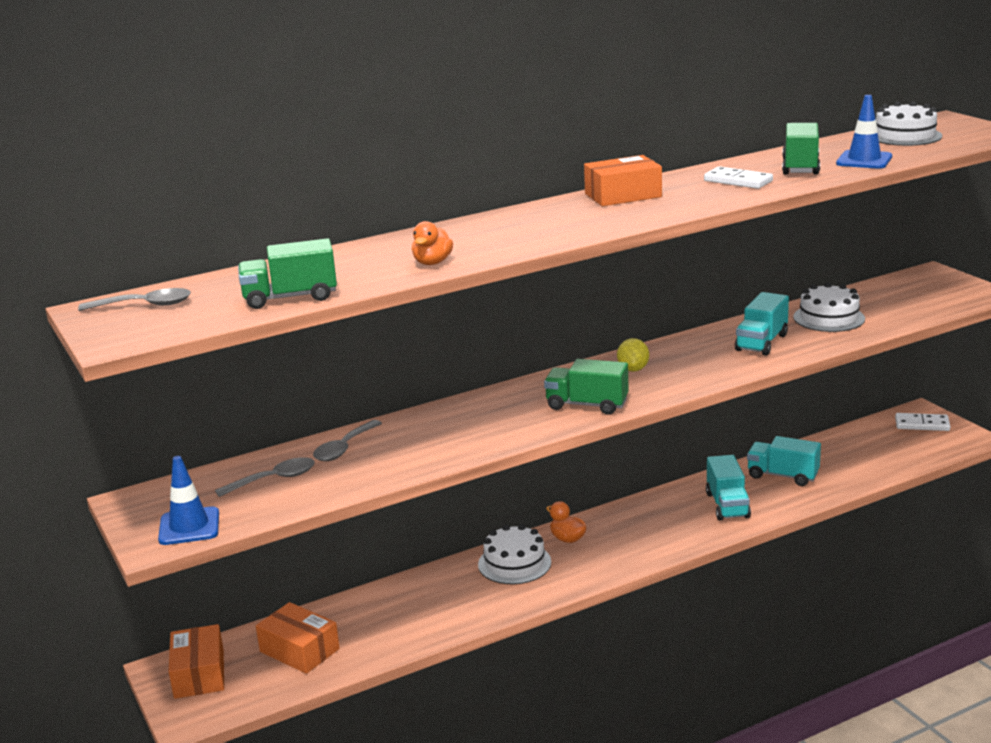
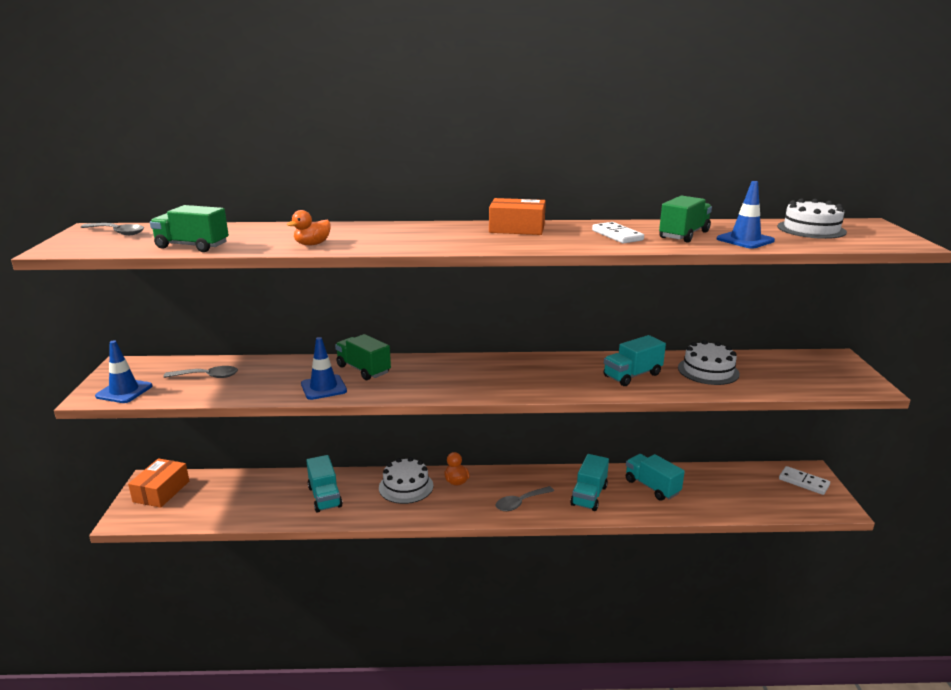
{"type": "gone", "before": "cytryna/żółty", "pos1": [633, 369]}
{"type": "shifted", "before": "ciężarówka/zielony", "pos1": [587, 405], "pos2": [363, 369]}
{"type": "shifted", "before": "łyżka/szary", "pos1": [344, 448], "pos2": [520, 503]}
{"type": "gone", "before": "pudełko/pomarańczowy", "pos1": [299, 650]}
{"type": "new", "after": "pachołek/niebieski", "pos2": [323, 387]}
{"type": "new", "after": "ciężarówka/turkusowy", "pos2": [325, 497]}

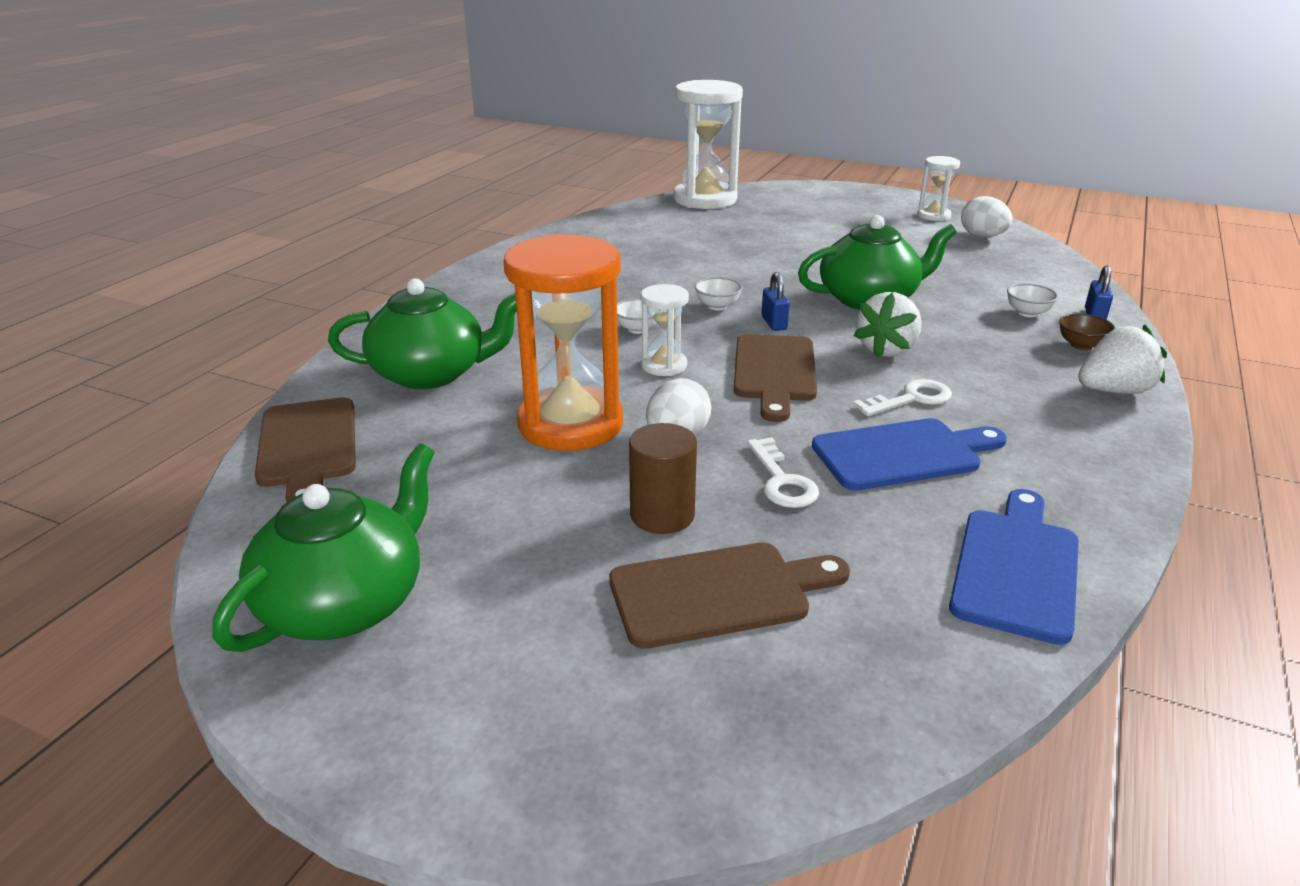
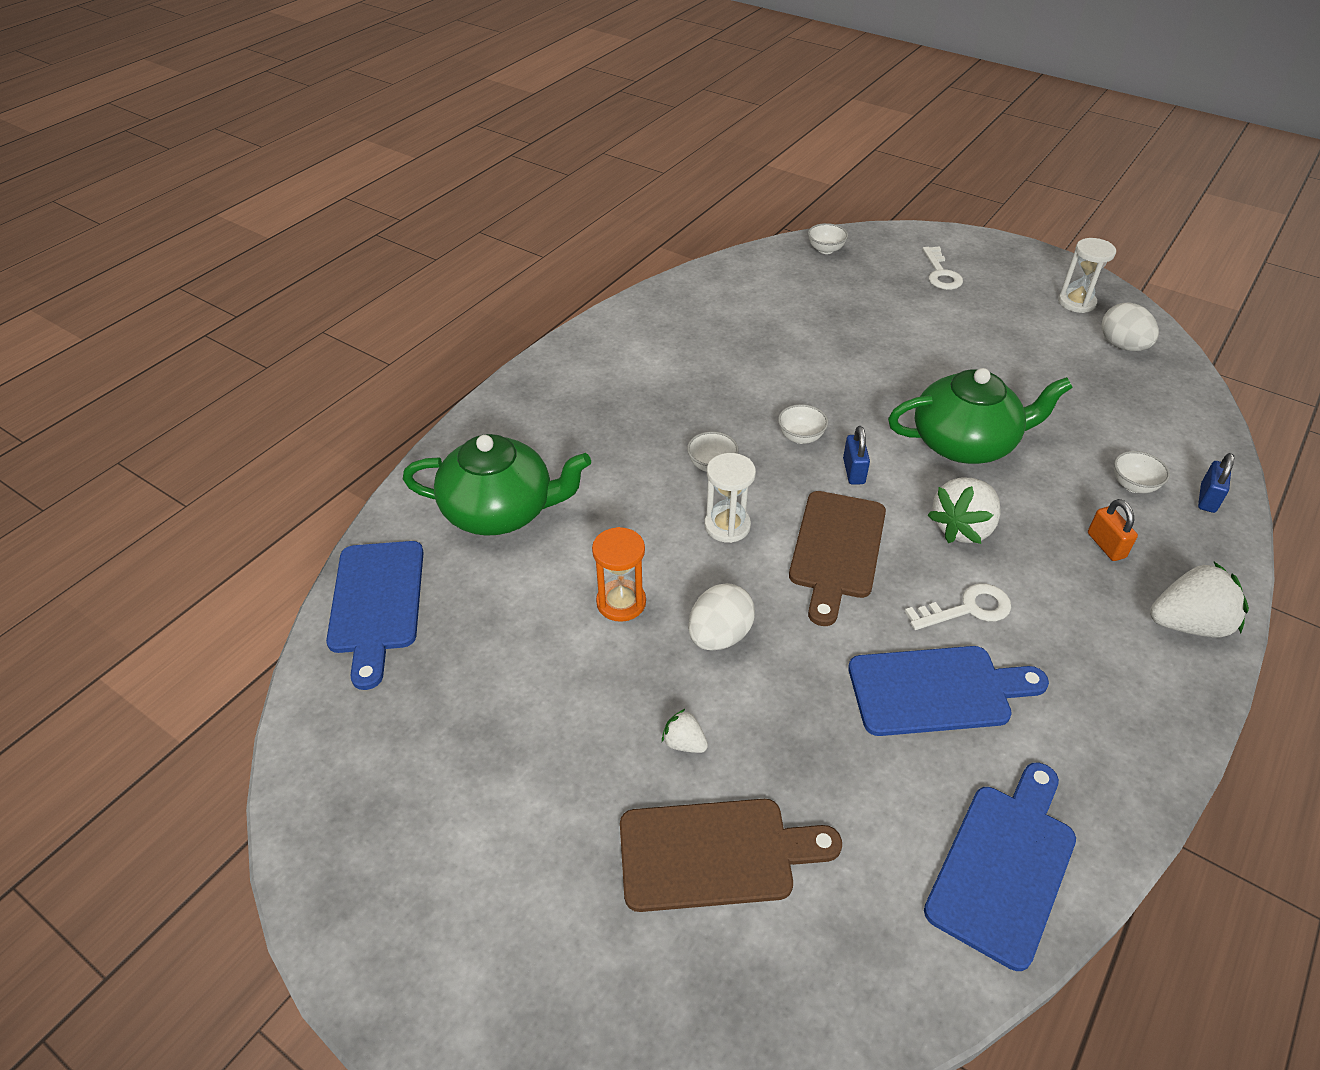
{"type": "swapped", "before": "klepsydra/biały", "after": "miska/biały", "pos1": [705, 199], "pos2": [825, 250]}
{"type": "scaled", "before": "klepsydra/pomarańczowy", "pos1": [570, 424], "pos2": [621, 602], "scale": 0.49}
{"type": "gone", "before": "miska/brązowy", "pos1": [1081, 345]}
{"type": "repainted", "before": "deska do krojenia/brązowy", "after": "deska do krojenia/niebieski", "pos1": [308, 447], "pos2": [377, 603]}
{"type": "swapped", "before": "walec/brązowy", "after": "truskawka/biały", "pos1": [662, 515], "pos2": [684, 743]}
{"type": "shifted", "before": "klucz/biały", "pos1": [782, 481], "pos2": [941, 273]}
{"type": "gone", "before": "imbryk/zielony", "pos1": [345, 603]}
{"type": "new", "after": "kłódka/pomarańczowy", "pos2": [1106, 545]}

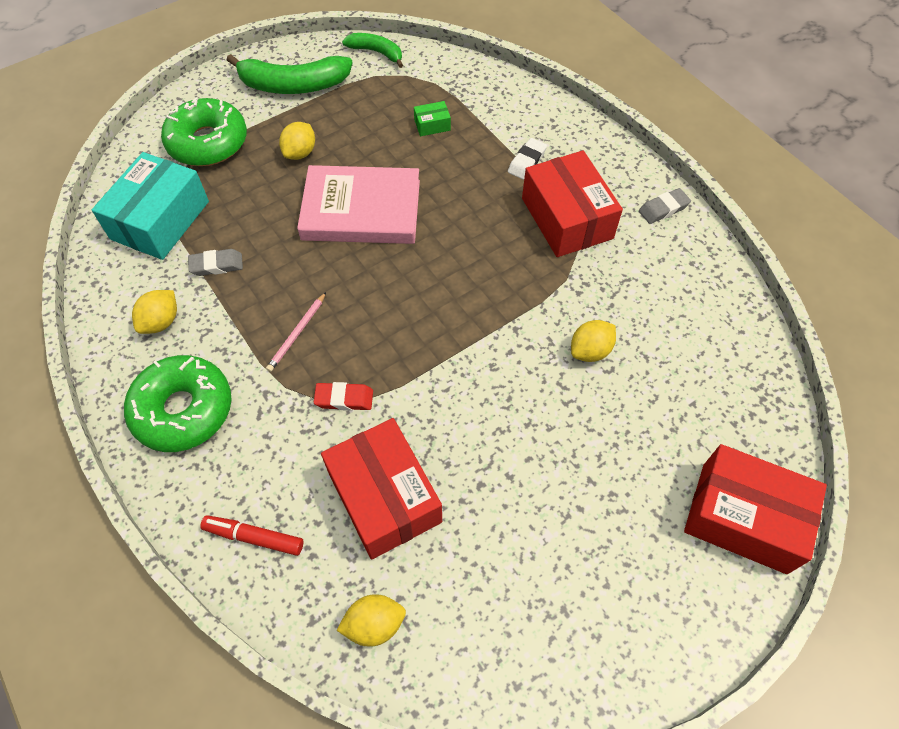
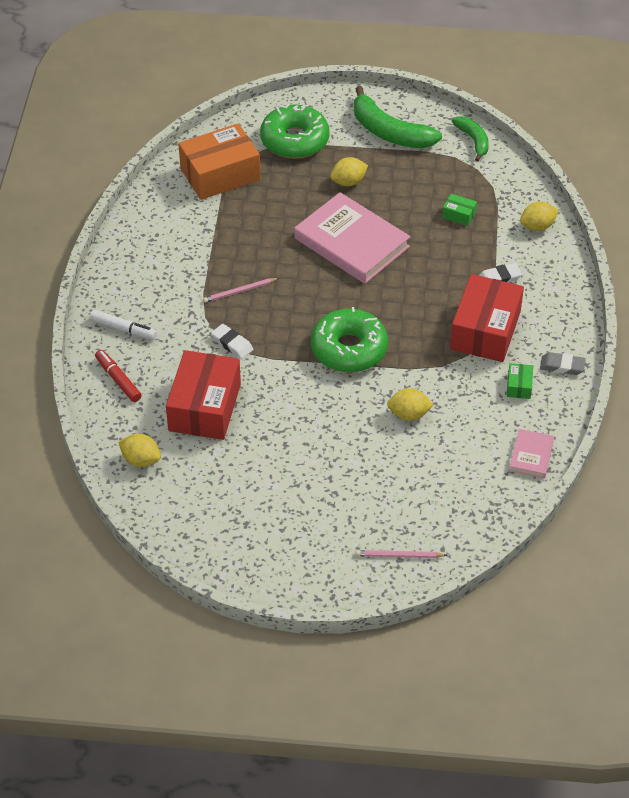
{"type": "repainted", "before": "pudełko/turkusowy", "after": "pudełko/pomarańczowy", "pos1": [160, 220], "pos2": [220, 174]}
{"type": "gone", "before": "gumka do mazania/szary", "pos1": [217, 265]}
{"type": "shifted", "before": "cytryna/żółty", "pos1": [161, 322], "pos2": [537, 226]}
{"type": "shifted", "before": "donut/zielony", "pos1": [183, 410], "pos2": [349, 349]}
{"type": "repainted", "before": "gumka do mazania/czerwony", "after": "gumka do mazania/biały", "pos1": [344, 399], "pos2": [232, 344]}
{"type": "swapped", "before": "pudełko/czerwony", "after": "ołówek/różowy", "pos1": [743, 517], "pos2": [399, 556]}
{"type": "new", "after": "flamaster/biały", "pos2": [123, 329]}
{"type": "new", "after": "pudełko/zielony", "pos2": [519, 386]}
{"type": "new", "after": "książka/różowy", "pos2": [531, 455]}

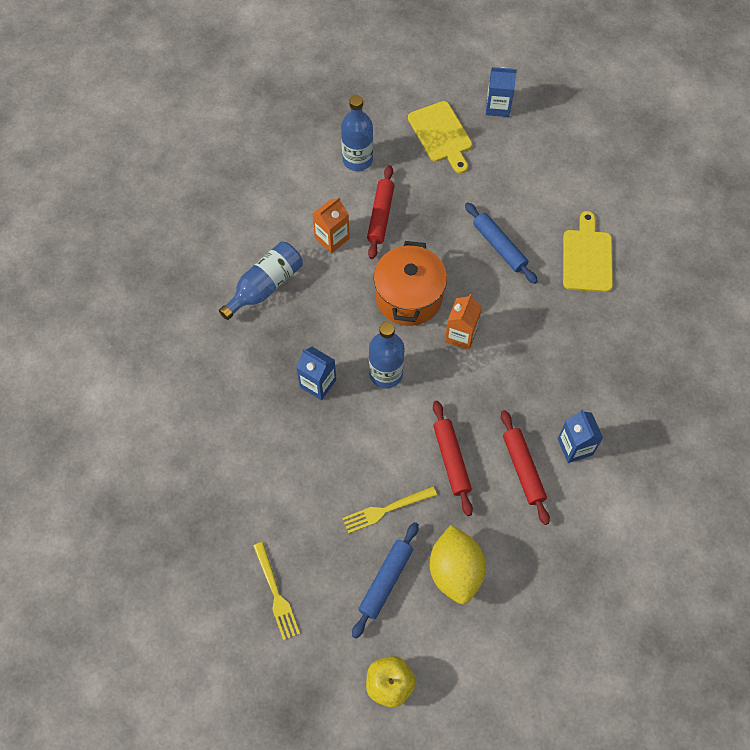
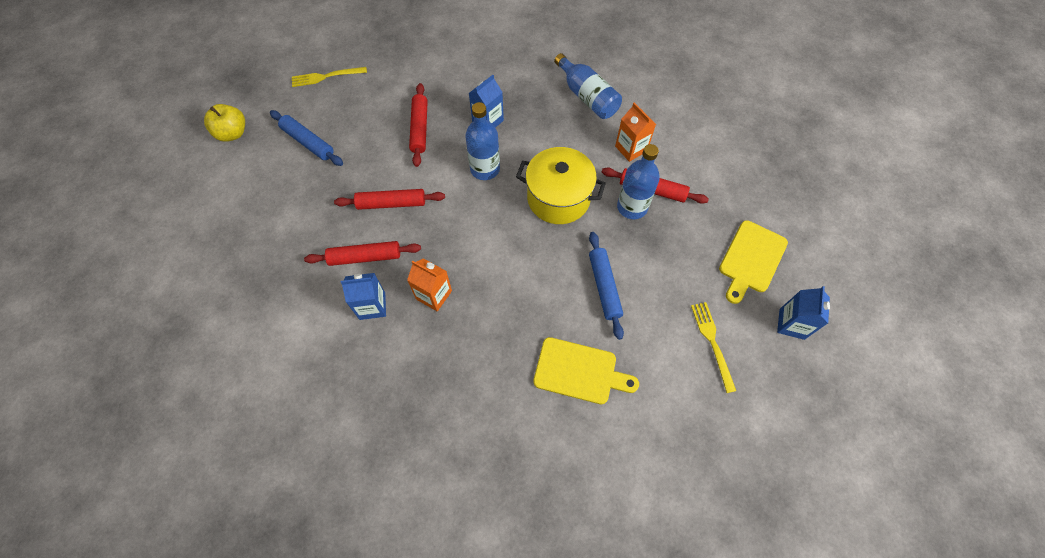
{"type": "shifted", "before": "butelka/niebieski", "pos1": [357, 160], "pos2": [632, 207]}
{"type": "rotated", "before": "deska do krojenia/żółty", "pos1": [441, 135], "pos2": [751, 259], "turn": -45}
{"type": "rotated", "before": "wałek do ciasta/niebieski", "pos1": [499, 246], "pos2": [604, 287], "turn": -75}
{"type": "repainted", "before": "garnek/pomarańczowy", "after": "garnek/żółty", "pos1": [409, 297], "pos2": [558, 198]}
{"type": "shifted", "before": "karton mleka/pomarańczowy", "pos1": [461, 335], "pos2": [434, 295]}
{"type": "shifted", "before": "widelec/żółty", "pos1": [385, 510], "pos2": [712, 342]}
{"type": "gone", "before": "cytryna/żółty", "pos1": [455, 571]}
{"type": "new", "after": "wałek do ciasta/czerwony", "pos2": [420, 128]}

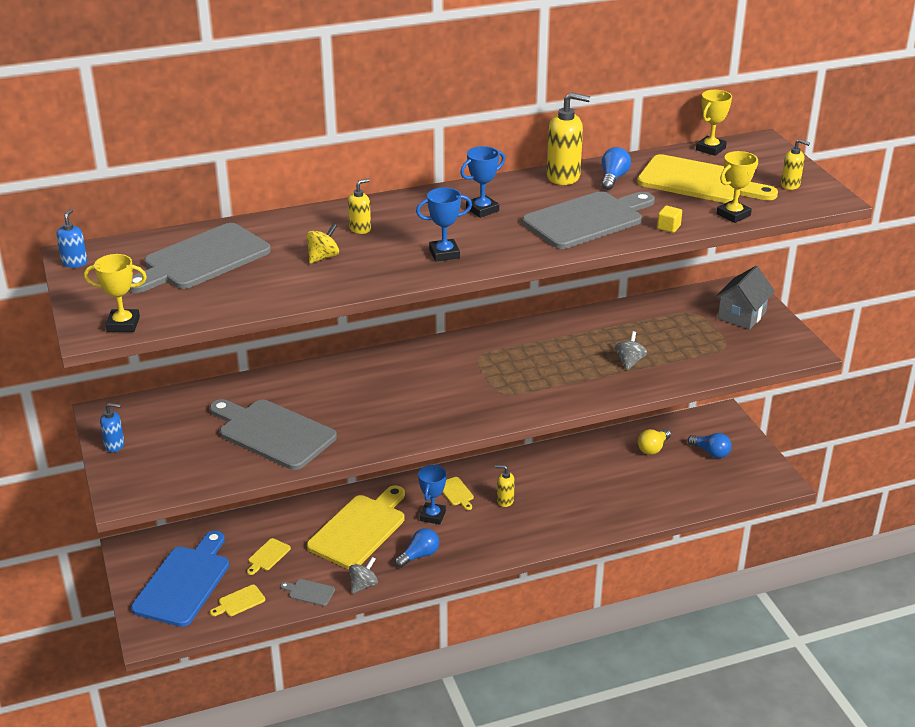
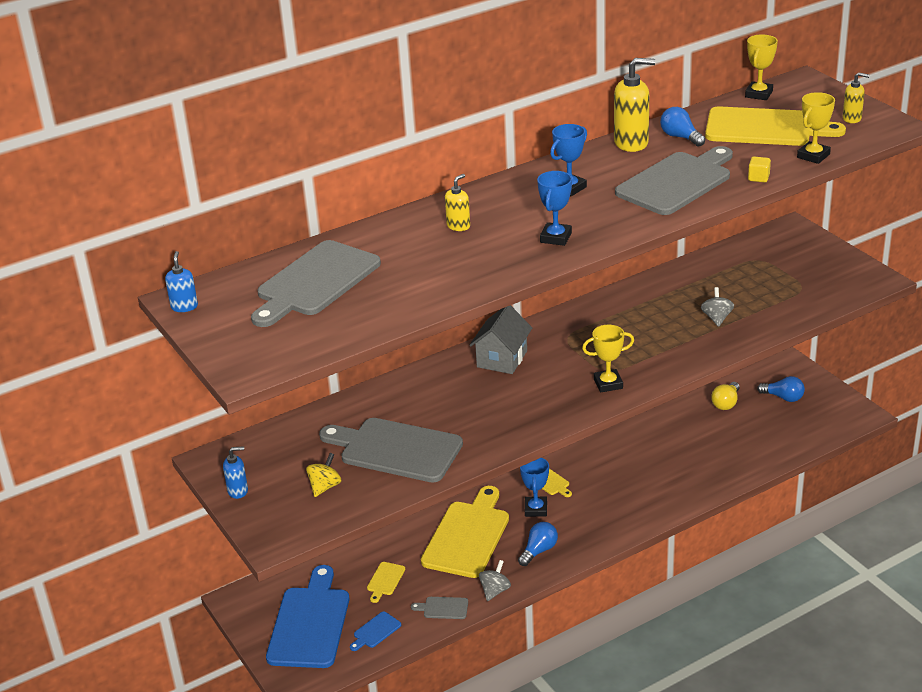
{"type": "rotated", "before": "żarówka/niebieski", "pos1": [613, 178], "pos2": [680, 137], "turn": -45}
{"type": "rotated", "before": "puchar/niebieski", "pos1": [444, 254], "pos2": [555, 237], "turn": -45}
{"type": "shifted", "before": "bączek/żółty", "pos1": [323, 257], "pos2": [325, 487]}
{"type": "shifted", "before": "puchar/żółty", "pos1": [123, 324], "pos2": [608, 384]}
{"type": "shifted", "before": "domek/szary", "pos1": [741, 315], "pos2": [502, 359]}
{"type": "gone", "before": "dozownik mydła/żółty", "pos1": [505, 501]}
{"type": "repainted", "before": "deska do krojenia/żółty", "after": "deska do krojenia/niebieski", "pos1": [239, 602], "pos2": [375, 631]}

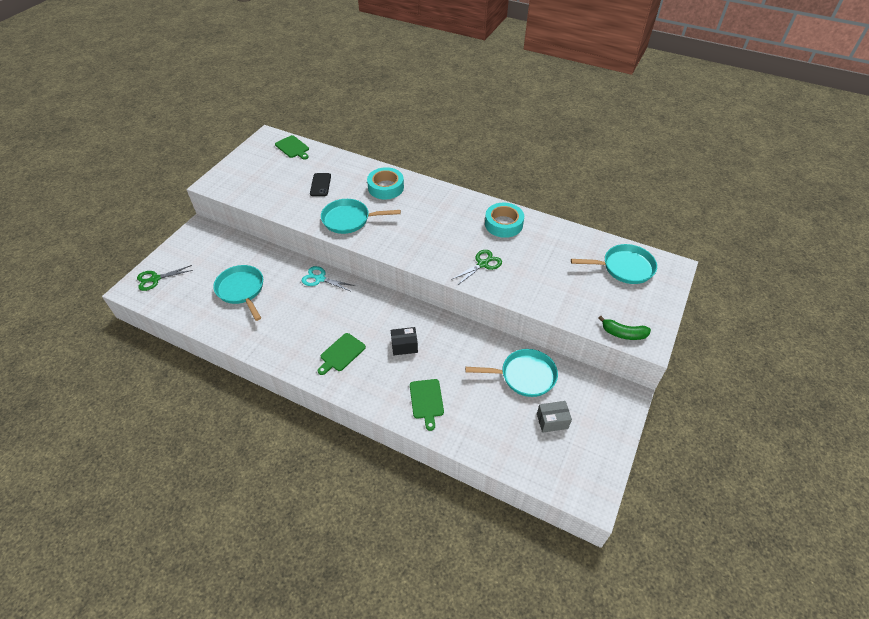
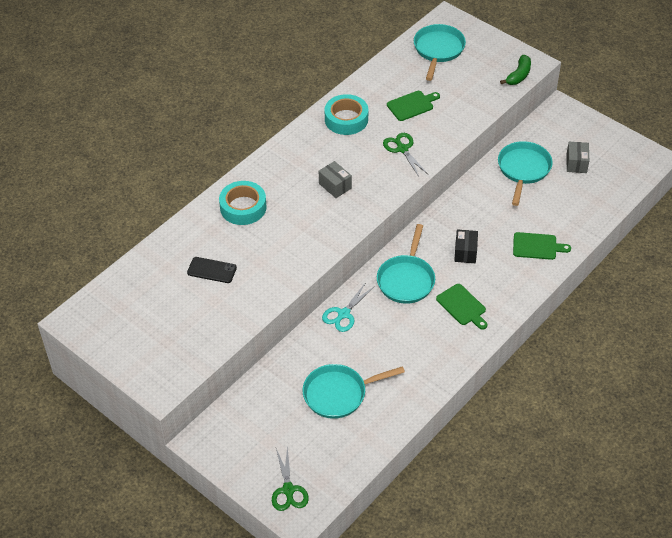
{"type": "shifted", "before": "deska do krojenia/zielony", "pos1": [293, 147], "pos2": [412, 105]}
{"type": "shifted", "before": "patelnia/turkusowy", "pos1": [349, 220], "pos2": [406, 279]}
{"type": "new", "after": "pudełko/szary", "pos2": [335, 186]}

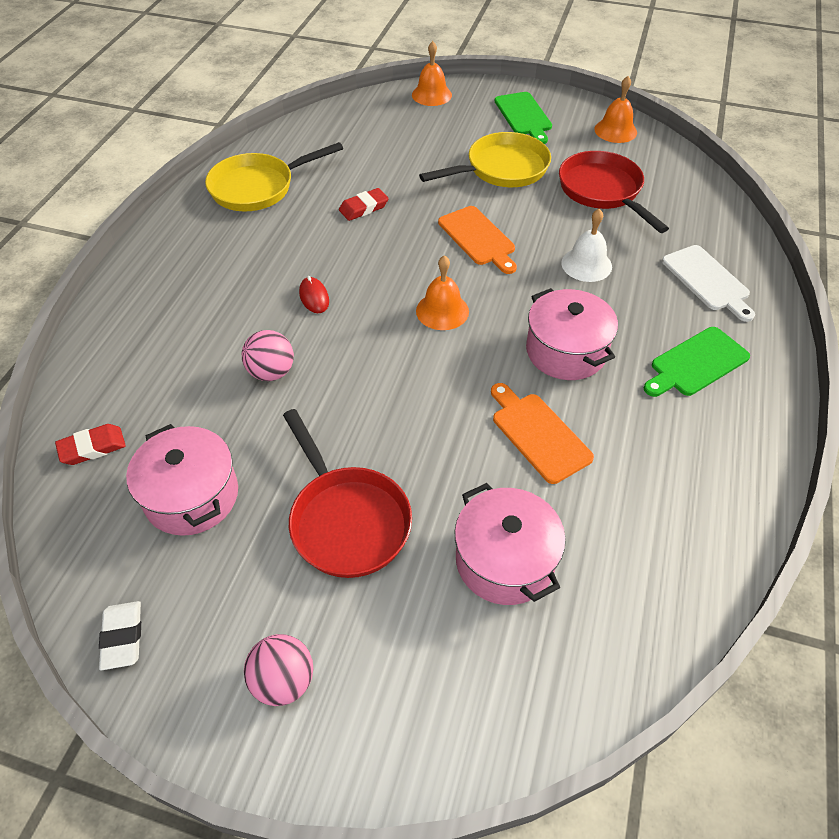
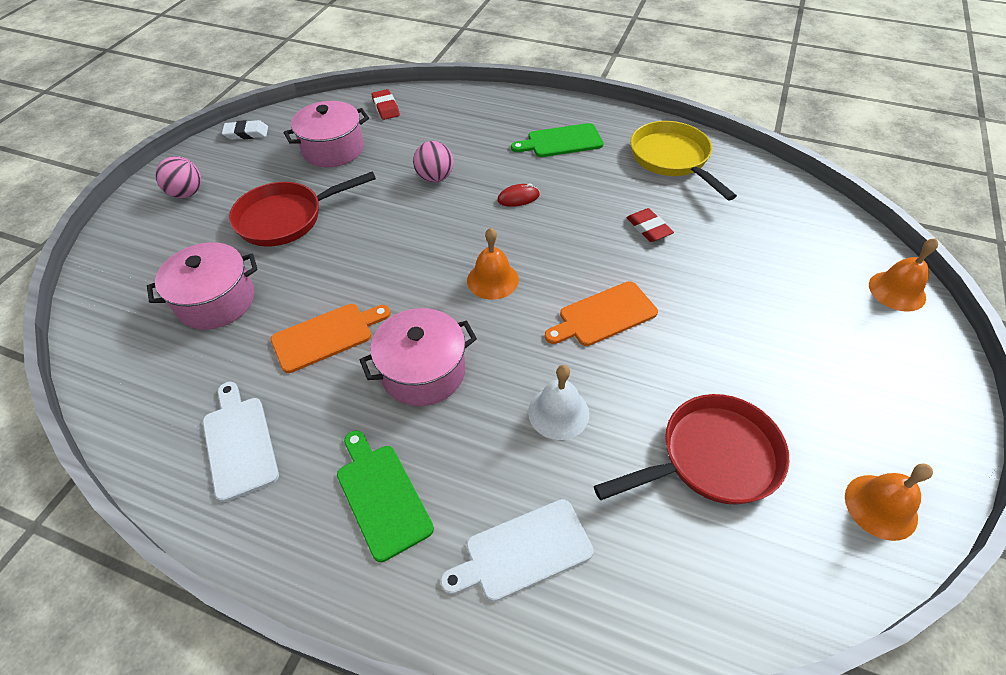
{"type": "shifted", "before": "deska do krojenia/zielony", "pos1": [524, 116], "pos2": [561, 141]}
{"type": "gone", "before": "patelnia/żółty", "pos1": [502, 169]}
{"type": "new", "after": "deska do krojenia/biały", "pos2": [239, 443]}

